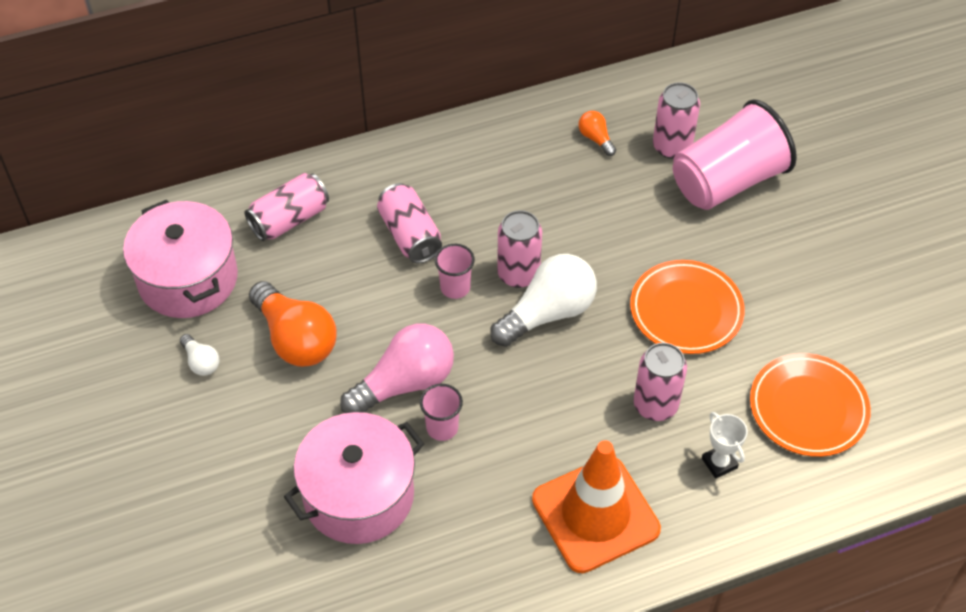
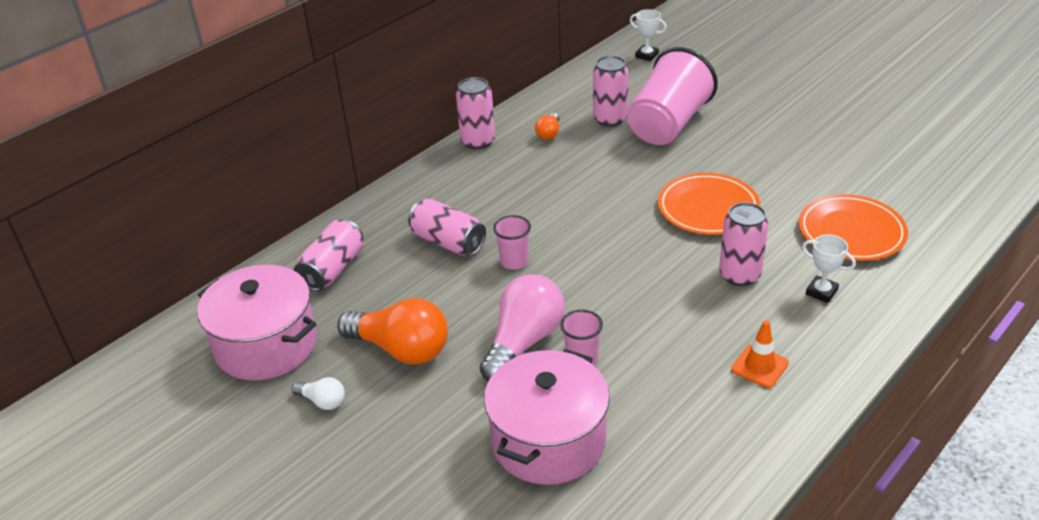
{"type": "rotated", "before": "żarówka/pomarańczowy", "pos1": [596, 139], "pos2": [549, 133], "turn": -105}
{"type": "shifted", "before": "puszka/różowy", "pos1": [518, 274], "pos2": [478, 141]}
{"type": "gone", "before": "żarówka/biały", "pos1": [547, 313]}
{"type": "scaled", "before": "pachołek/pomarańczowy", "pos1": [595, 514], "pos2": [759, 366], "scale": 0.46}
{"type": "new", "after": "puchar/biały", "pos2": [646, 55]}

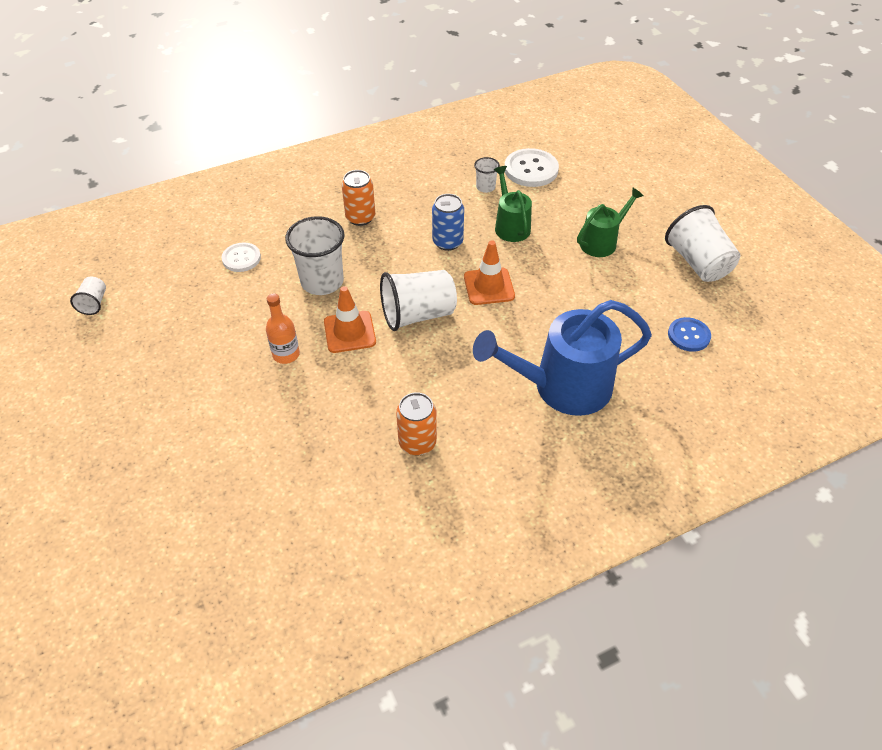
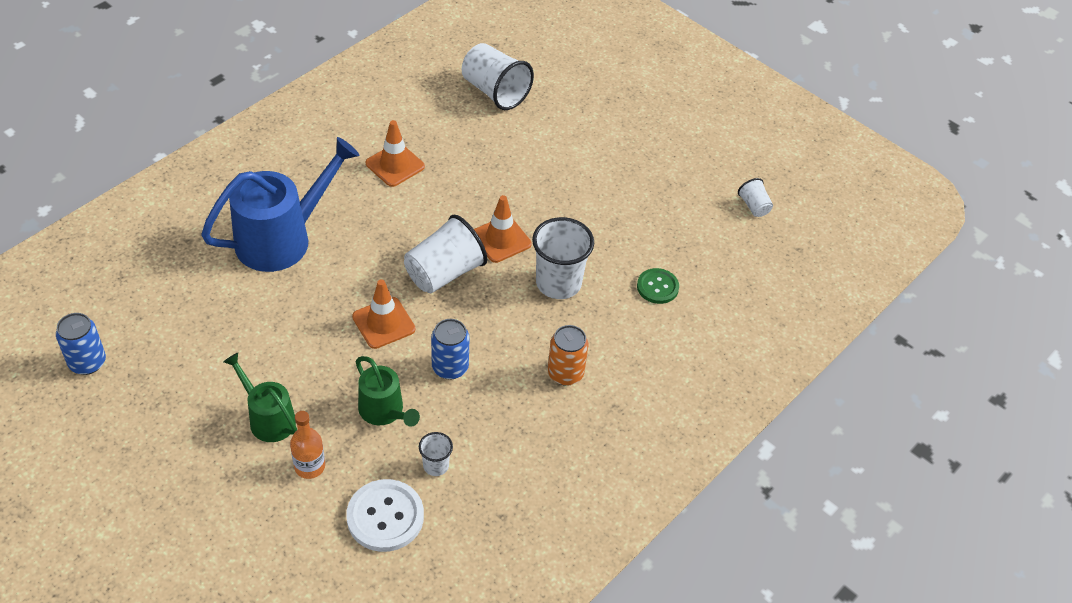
{"type": "rotated", "before": "konewka/zielony", "pos1": [602, 242], "pos2": [268, 418], "turn": 105}
{"type": "shifted", "before": "szklanka/biały", "pos1": [697, 263], "pos2": [495, 92]}
{"type": "repainted", "before": "guzik/biały", "after": "guzik/zielony", "pos1": [241, 258], "pos2": [657, 287]}
{"type": "shifted", "before": "butelka/pomarańczowy", "pos1": [286, 354], "pos2": [310, 466]}
{"type": "gone", "before": "guzik/niebieski", "pos1": [688, 335]}
{"type": "swapped", "before": "puszka/pomarańczowy", "after": "pachołek/pomarańczowy", "pos1": [417, 442], "pos2": [395, 165]}
{"type": "new", "after": "puszka/niebieski", "pos2": [87, 362]}

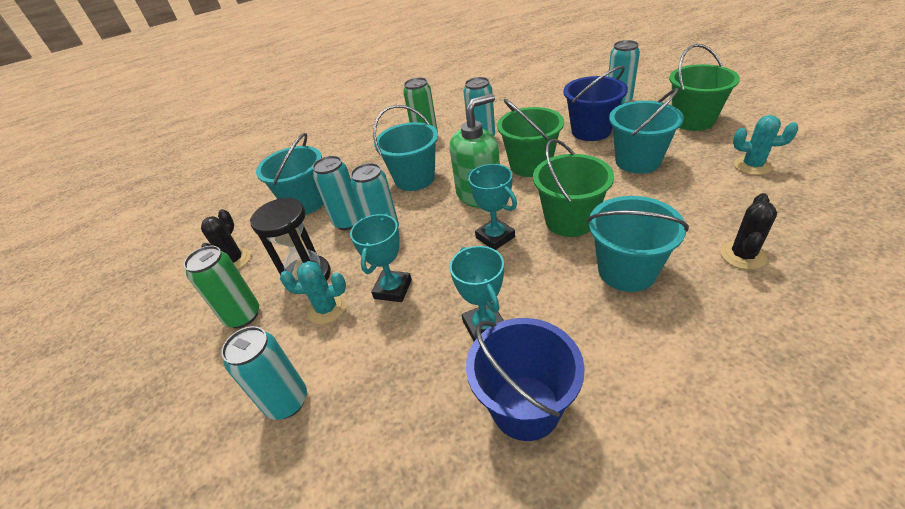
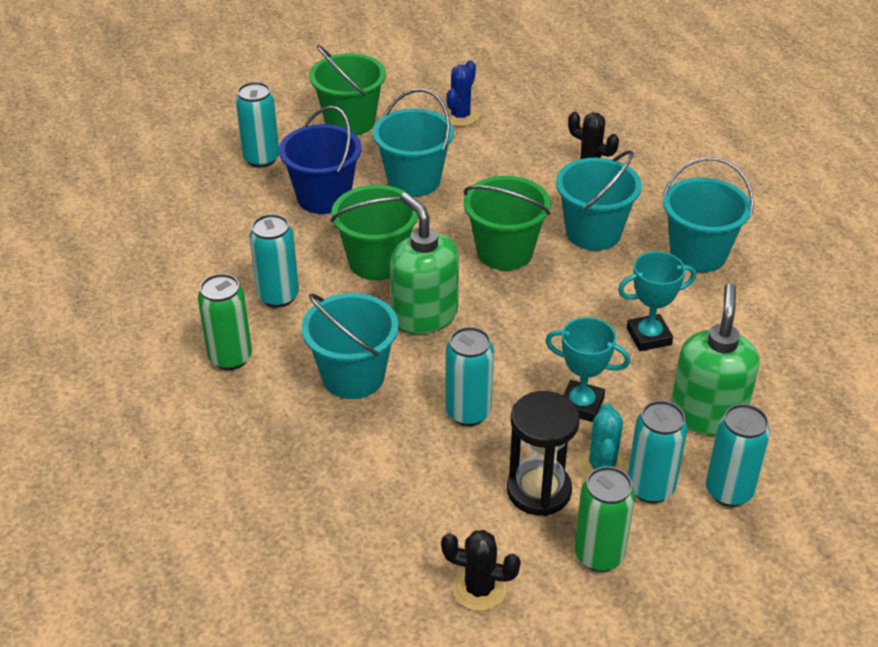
{"type": "repainted", "before": "kaktus/turkusowy", "after": "kaktus/niebieski", "pos1": [752, 166], "pos2": [460, 116]}
{"type": "shifted", "before": "wiadro/turkusowy", "pos1": [306, 202], "pos2": [698, 254]}
{"type": "shifted", "before": "puszka/turkusowy", "pos1": [348, 222], "pos2": [650, 488]}
{"type": "gone", "before": "puchar/turkusowy", "pos1": [495, 237]}
{"type": "gone", "before": "wiadro/niebieski", "pos1": [525, 407]}
{"type": "new", "after": "dozownik mydła/zielony", "pos2": [707, 415]}

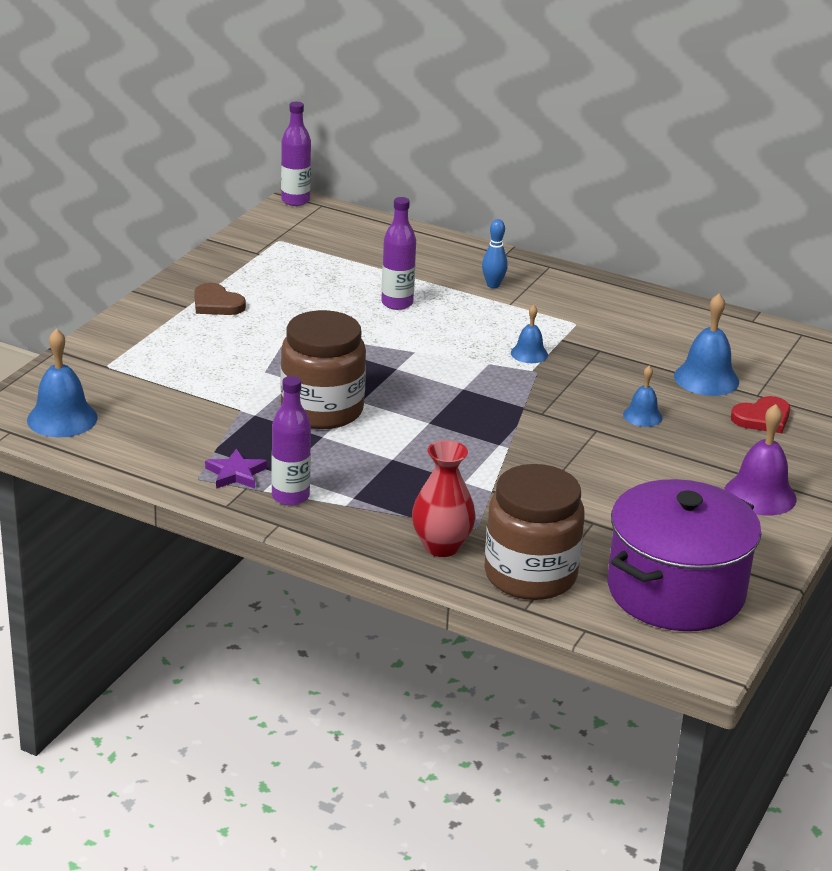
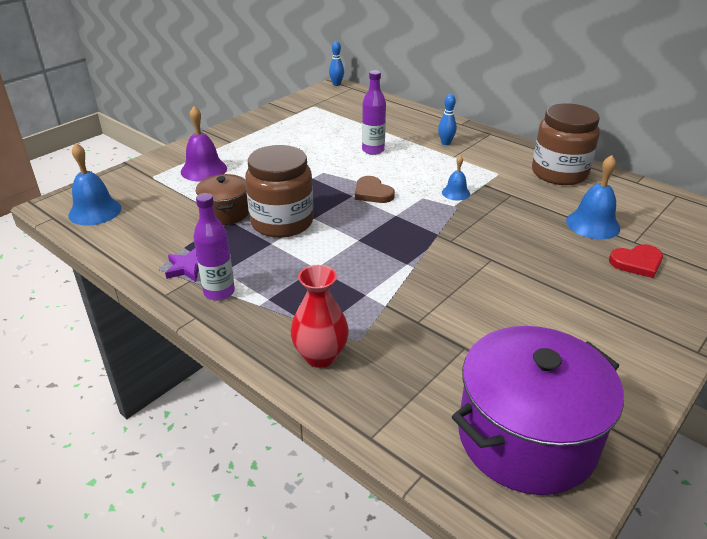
{"type": "swapped", "before": "butelka/fioletowy", "after": "kręgiel/niebieski", "pos1": [295, 200], "pos2": [336, 84]}
{"type": "shifted", "before": "serce/brązowy", "pos1": [216, 304], "pos2": [372, 193]}
{"type": "gone", "before": "dzwonek/niebieski", "pos1": [642, 416]}
{"type": "shifted", "before": "dzwonek/fioletowy", "pos1": [760, 495], "pos2": [204, 170]}
{"type": "shifted", "before": "słoik/brązowy", "pos1": [530, 575], "pos2": [559, 173]}
{"type": "new", "after": "garnek/brązowy", "pos2": [225, 213]}

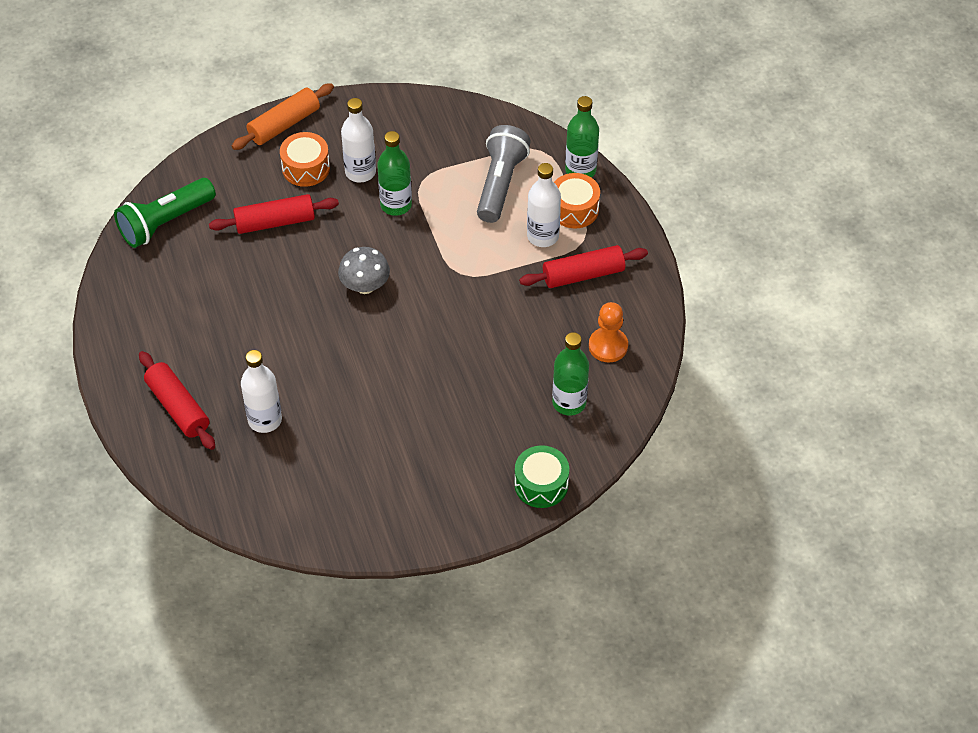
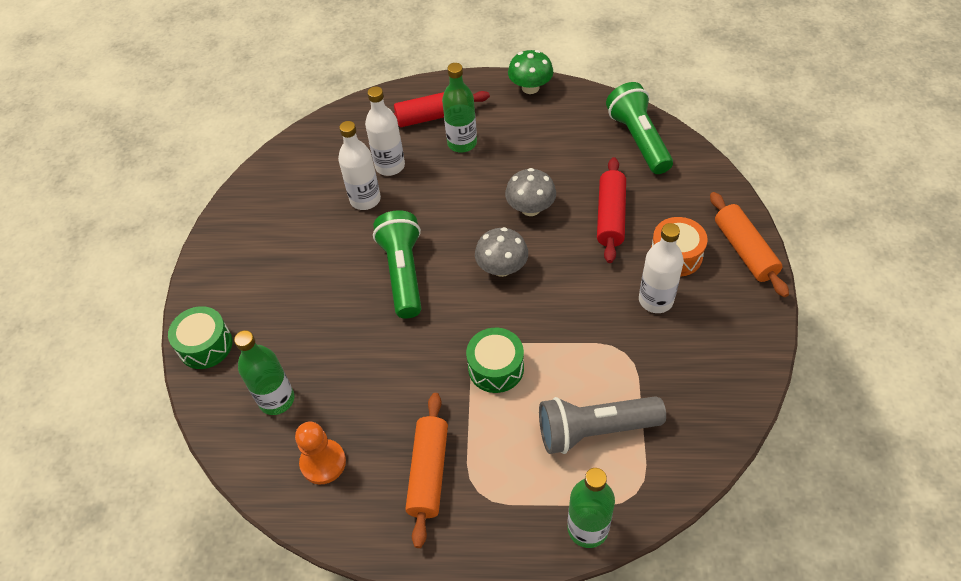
{"type": "rotated", "before": "latarka/szary", "pos1": [500, 184], "pos2": [595, 430], "turn": 135}
{"type": "shifted", "before": "butelka/zielony", "pos1": [396, 205], "pos2": [462, 143]}
{"type": "shifted", "before": "butelka/biały", "pos1": [542, 236], "pos2": [365, 199]}
{"type": "gone", "before": "bęben/pomarańczowy", "pos1": [574, 209]}
{"type": "repainted", "before": "wałek do ciasta/czerwony", "after": "wałek do ciasta/pomarańczowy", "pos1": [583, 274], "pos2": [428, 472]}
{"type": "new", "after": "grzyb/zielony", "pos2": [530, 88]}
{"type": "new", "after": "grzyb/szary", "pos2": [530, 208]}
{"type": "new", "after": "latarka/zielony", "pos2": [403, 273]}
{"type": "new", "after": "bęben/zielony", "pos2": [496, 368]}

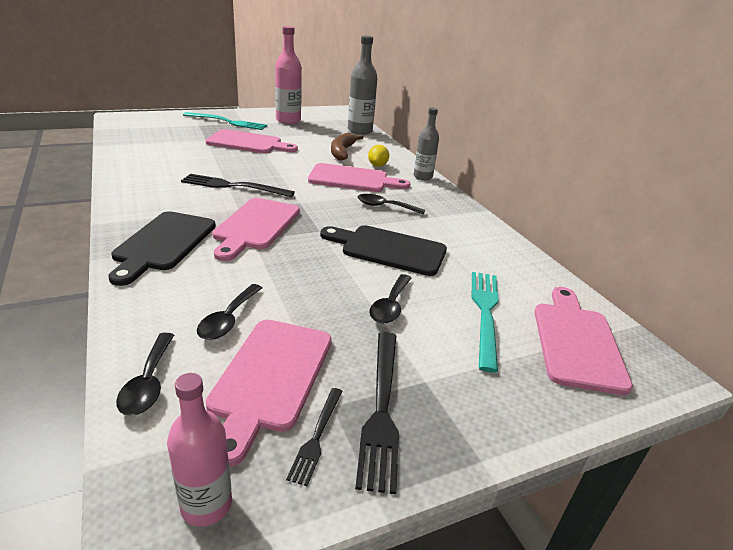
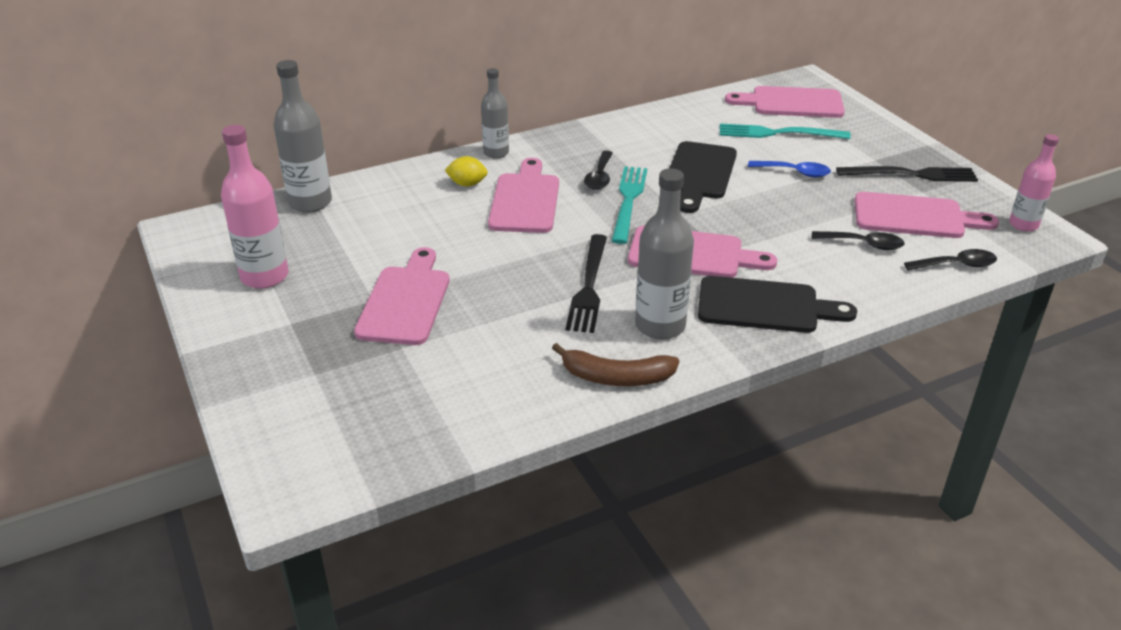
{"type": "shifted", "before": "widelec/turkusowy", "pos1": [227, 122], "pos2": [628, 201]}
{"type": "shifted", "before": "banan/brązowy", "pos1": [342, 152], "pos2": [616, 377]}
{"type": "repainted", "before": "łyżka/czarny", "after": "łyżka/niebieski", "pos1": [390, 306], "pos2": [795, 172]}
{"type": "gone", "before": "widelec/czarny", "pos1": [316, 436]}
{"type": "new", "after": "butelka/szary", "pos2": [660, 326]}

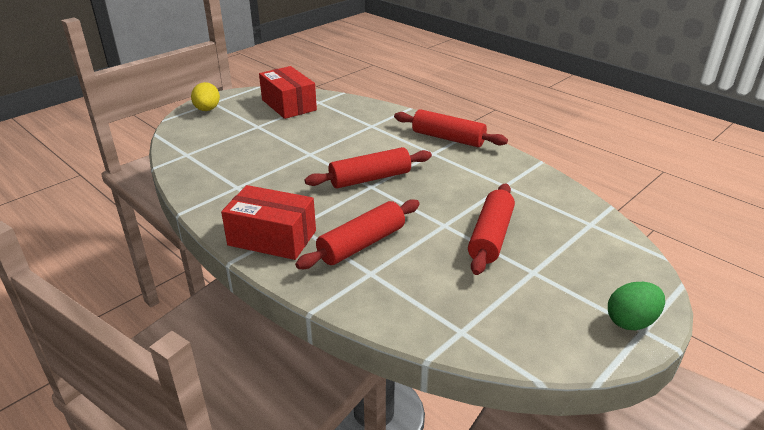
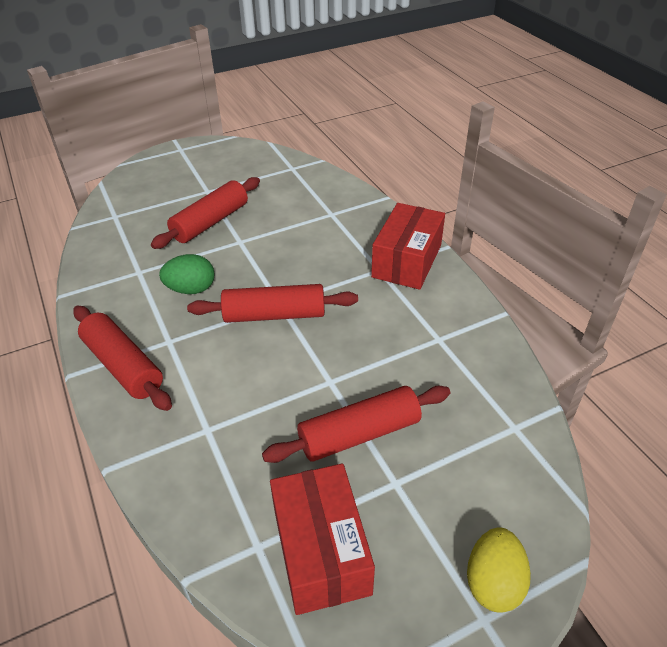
{"type": "rotated", "before": "pudełko/czerwony", "pos1": [272, 238], "pos2": [407, 261], "turn": 75}
{"type": "shifted", "before": "wałek do ciasta/czerwony", "pos1": [361, 244], "pos2": [359, 434]}
{"type": "shifted", "before": "jajko/zielony", "pos1": [631, 321], "pos2": [191, 289]}

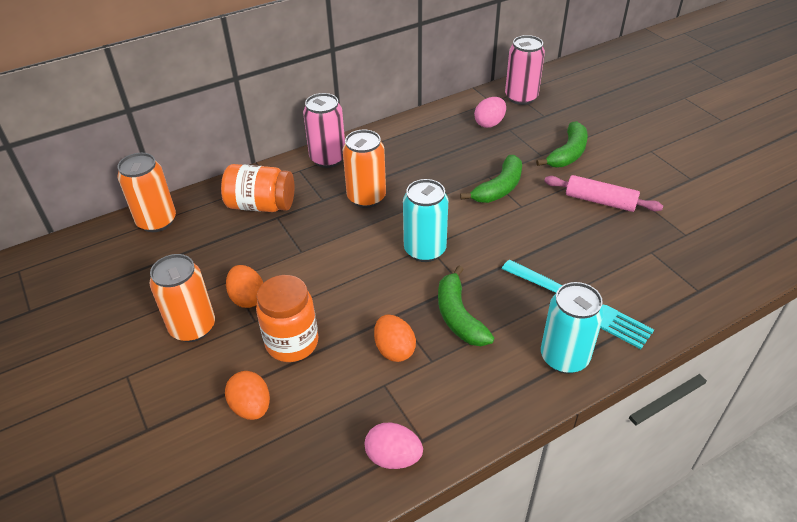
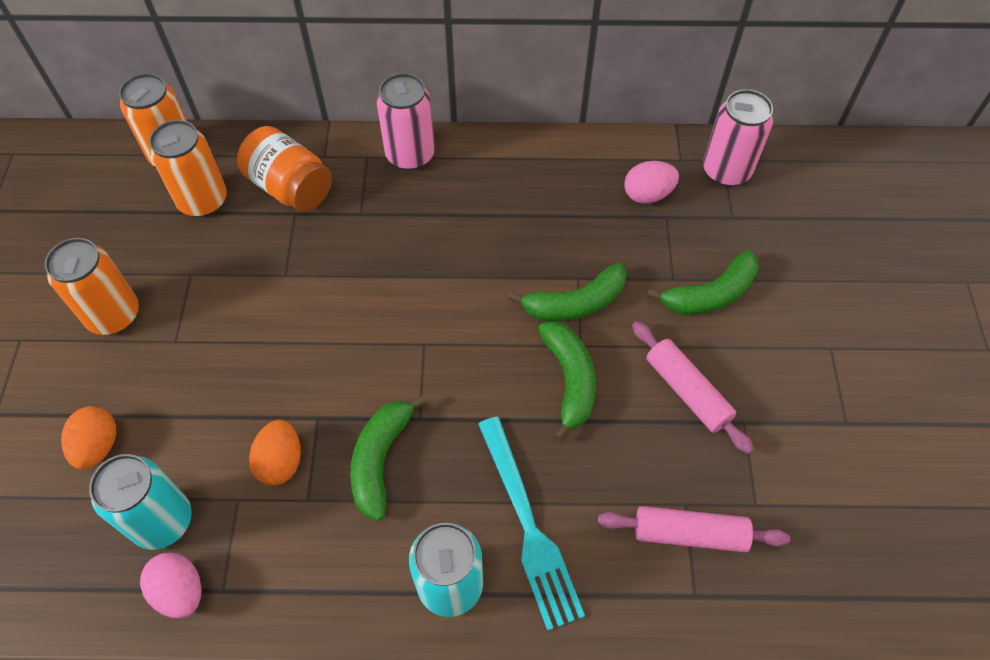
{"type": "shifted", "before": "puszka/pomarańczowy", "pos1": [366, 198], "pos2": [203, 201]}
{"type": "shifted", "before": "puszka/turkusowy", "pos1": [425, 250], "pos2": [163, 521]}
{"type": "gone", "before": "jajko/pomarańczowy", "pos1": [247, 298]}
{"type": "gone", "before": "słoik/pomarańczowy", "pos1": [292, 343]}
{"type": "new", "after": "banan/zielony", "pos2": [569, 380]}
{"type": "new", "after": "wałek do ciasta/różowy", "pos2": [689, 533]}

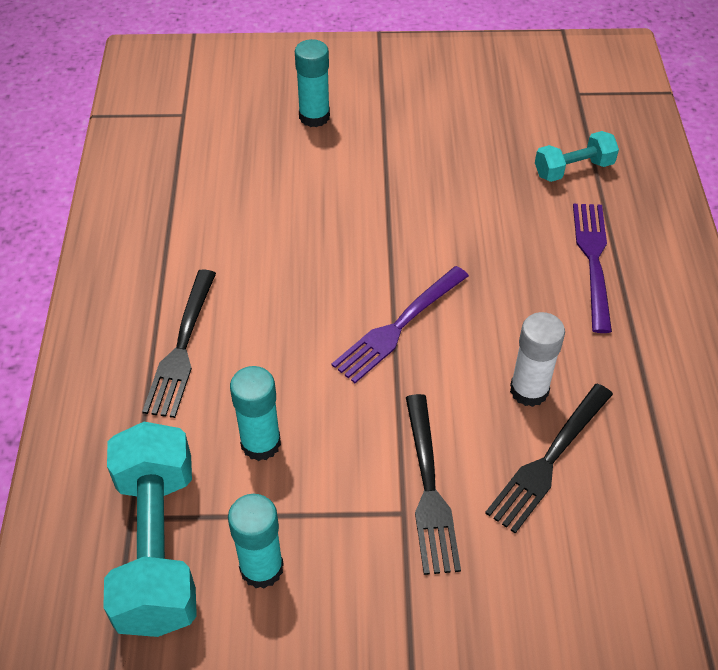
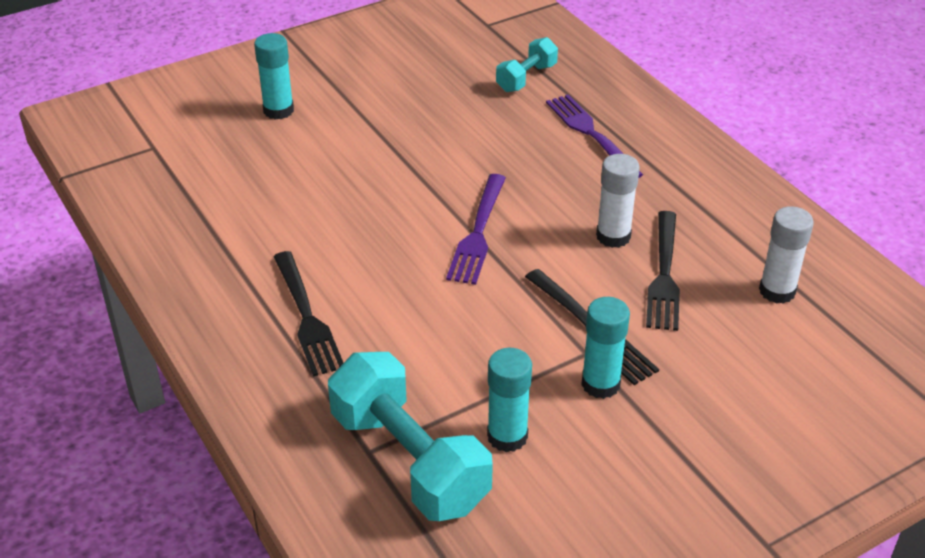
{"type": "shifted", "before": "klej w sztyfcie/turkusowy", "pos1": [260, 443], "pos2": [600, 384]}
{"type": "new", "after": "klej w sztyfcie/biały", "pos2": [777, 291]}

